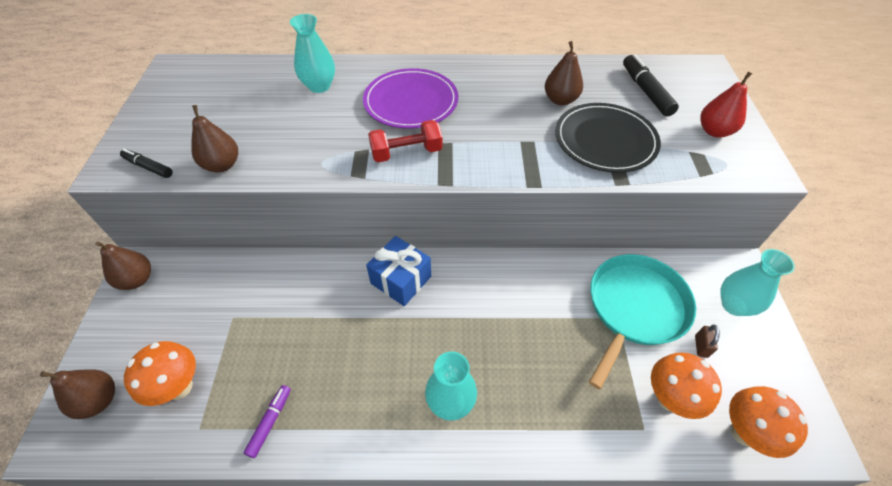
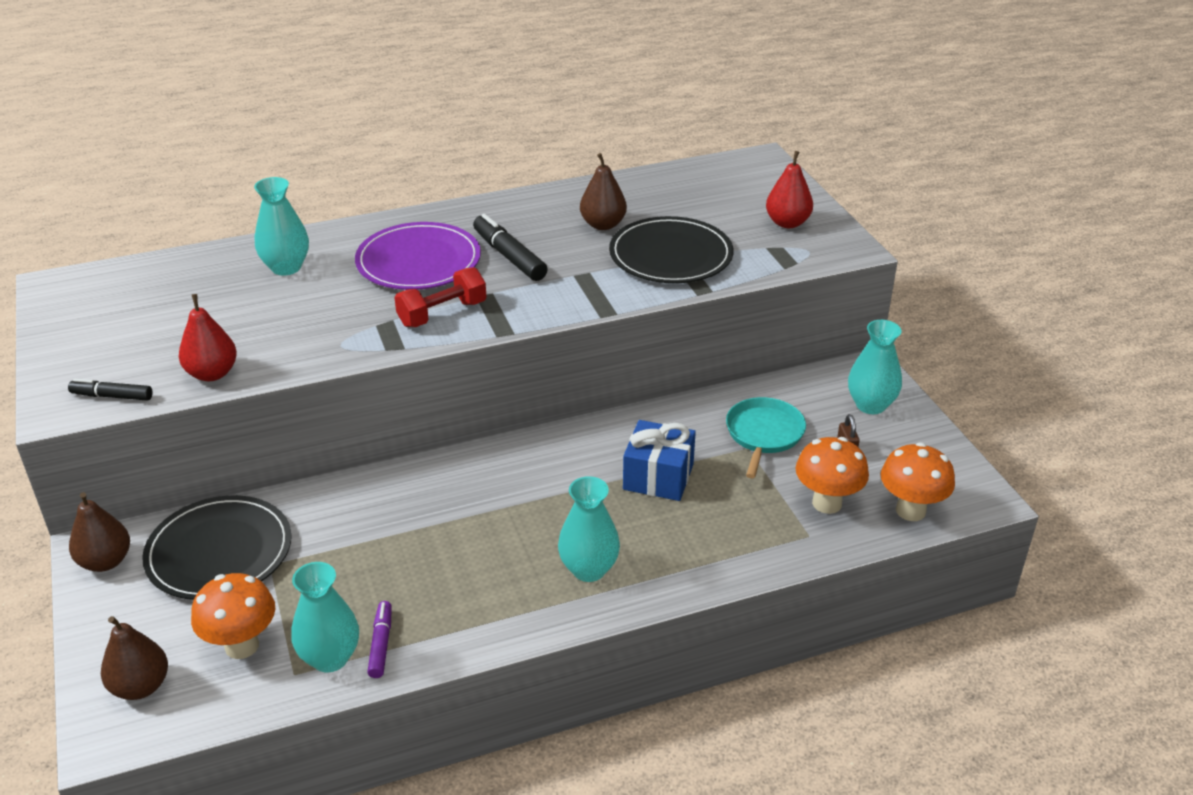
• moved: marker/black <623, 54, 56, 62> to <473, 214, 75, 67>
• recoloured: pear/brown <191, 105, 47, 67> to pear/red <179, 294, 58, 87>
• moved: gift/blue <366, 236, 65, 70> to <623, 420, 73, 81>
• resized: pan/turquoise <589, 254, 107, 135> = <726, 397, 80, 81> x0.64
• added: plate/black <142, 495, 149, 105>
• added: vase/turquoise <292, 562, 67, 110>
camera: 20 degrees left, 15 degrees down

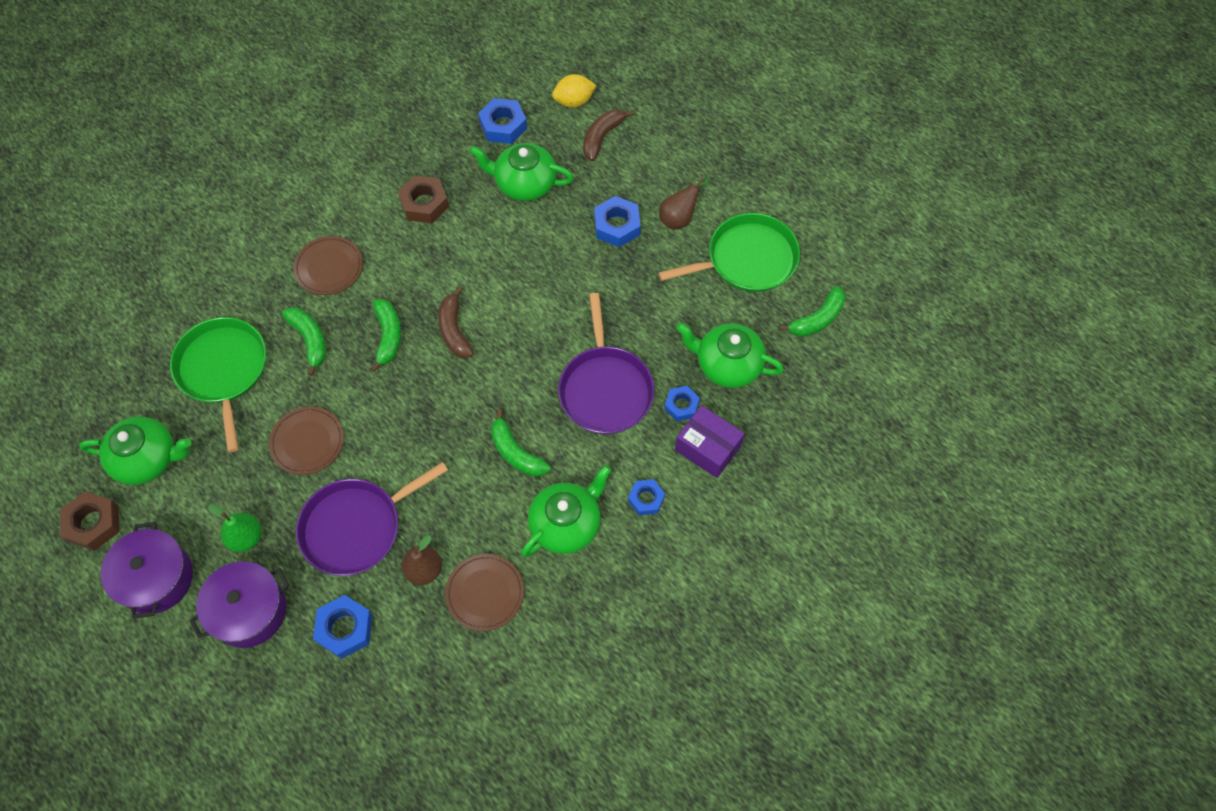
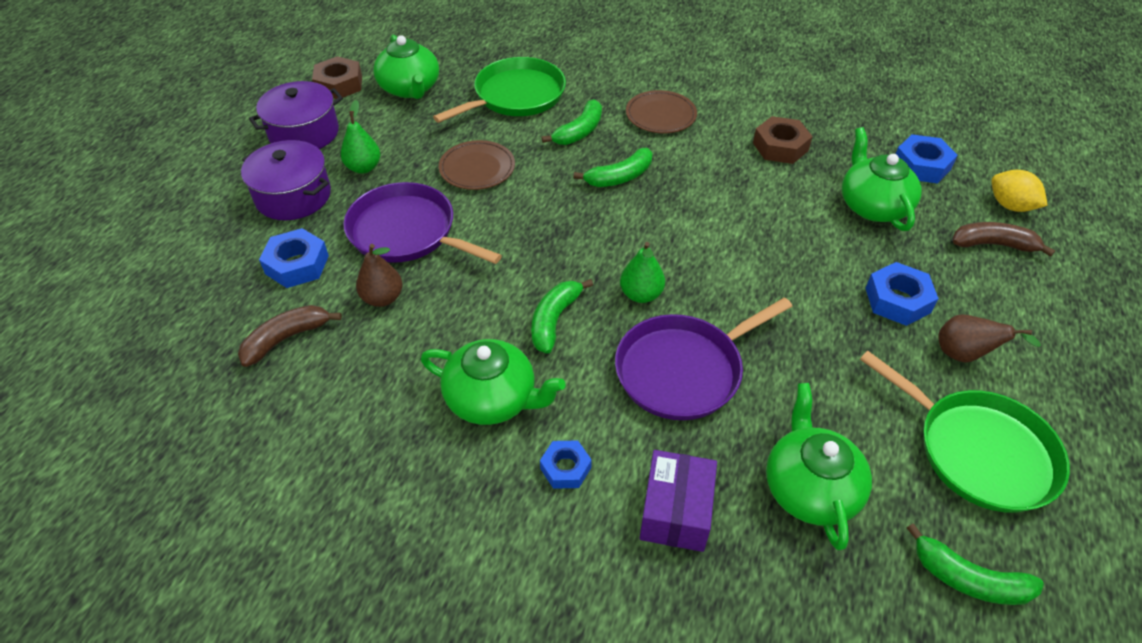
• moved: banana/brown <438, 287, 35, 71> to <238, 305, 104, 62>
• removed: nut/blue <664, 386, 36, 35>
• removed: plate/brown <445, 554, 79, 77>
• added: pear/green <620, 242, 45, 61>
camera: 65 degrees right, 15 degrees down

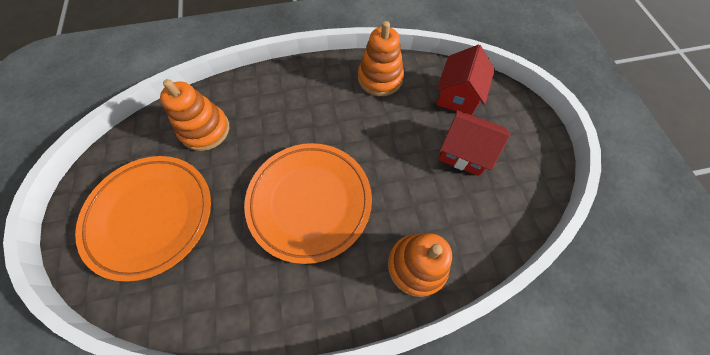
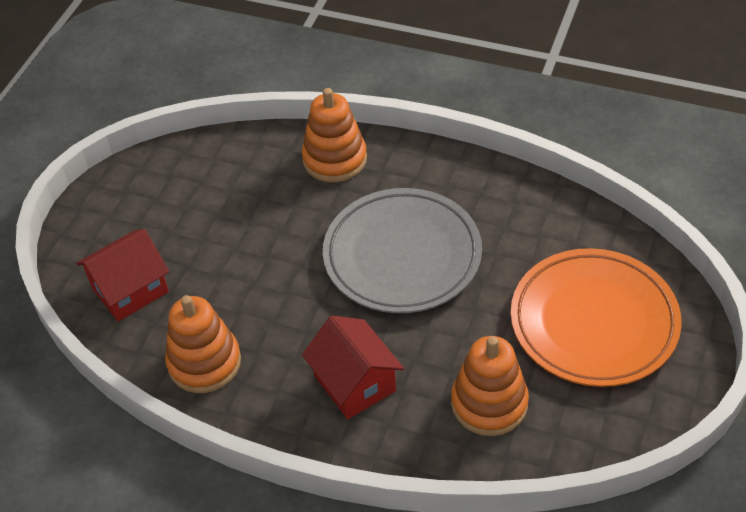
• moved: house/red <438, 110, 72, 66> to <302, 316, 102, 103>
• recoloured: plate/orange <244, 143, 128, 121> to plate/grey <323, 188, 159, 125>
camera: 145 degrees left, 15 degrees down

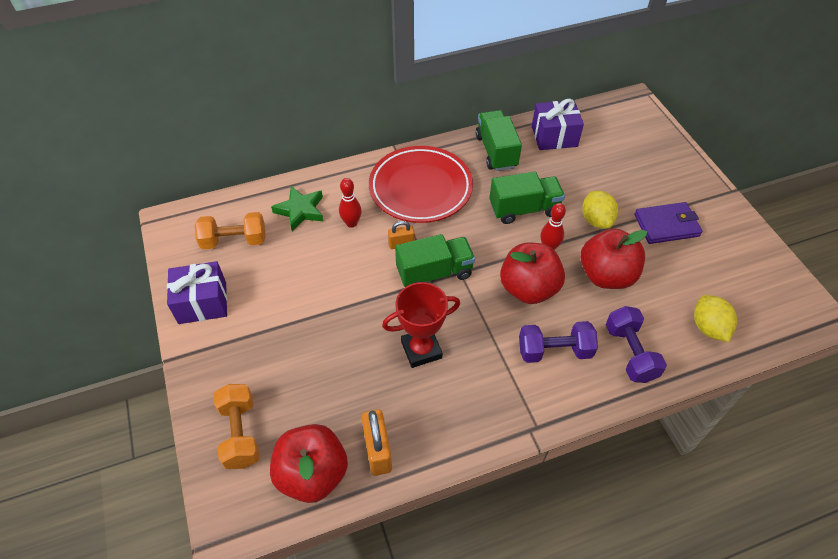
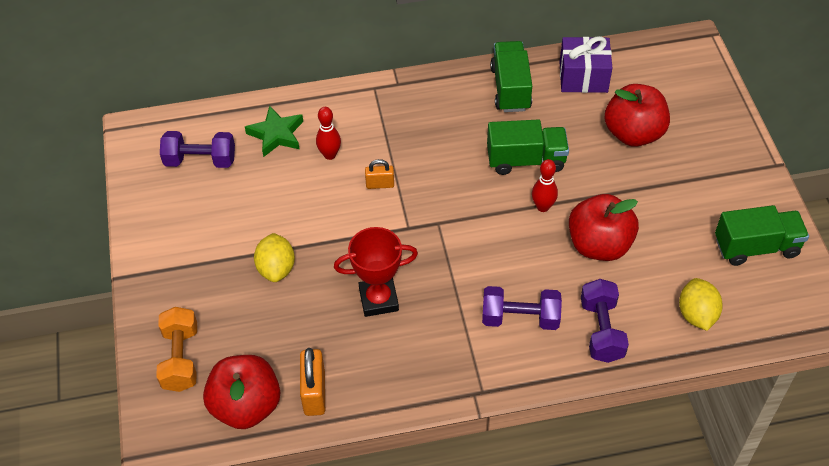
• removed: plate/red <369, 146, 104, 77>
• moved: lemon/yellow <582, 191, 36, 38> to <254, 233, 41, 49>
• removed: wallet/purple <634, 202, 68, 42>
• recoloured: dumbbell/orange <195, 212, 71, 37> to dumbbell/purple <160, 131, 75, 37>
• moved: truck/green <395, 234, 80, 53> to <715, 205, 94, 61>
• moved: apple/red <500, 243, 65, 61> to <604, 84, 66, 63>
• removed: gift/purple <167, 261, 60, 63>
camera: 10 degrees right, 0 degrees up

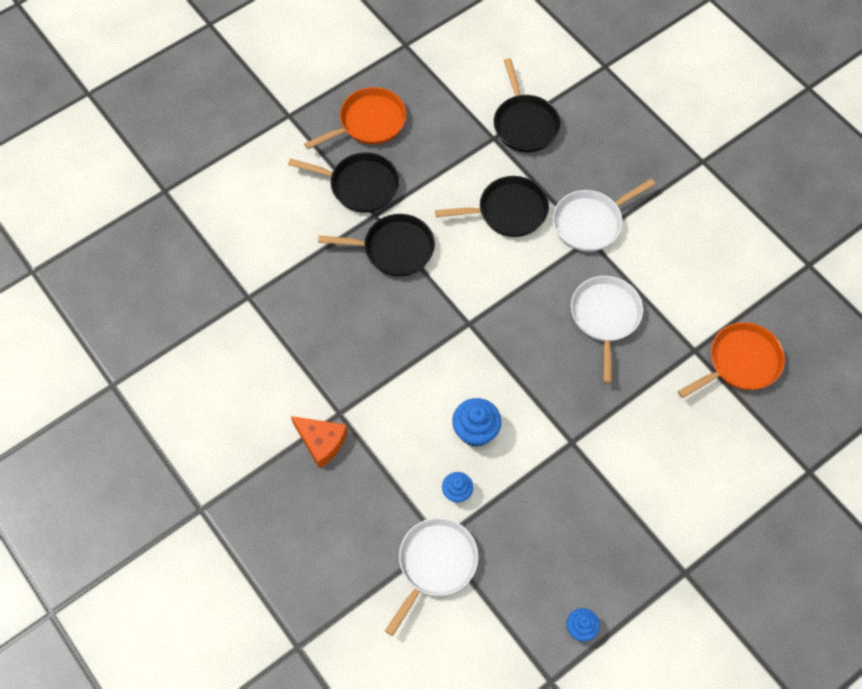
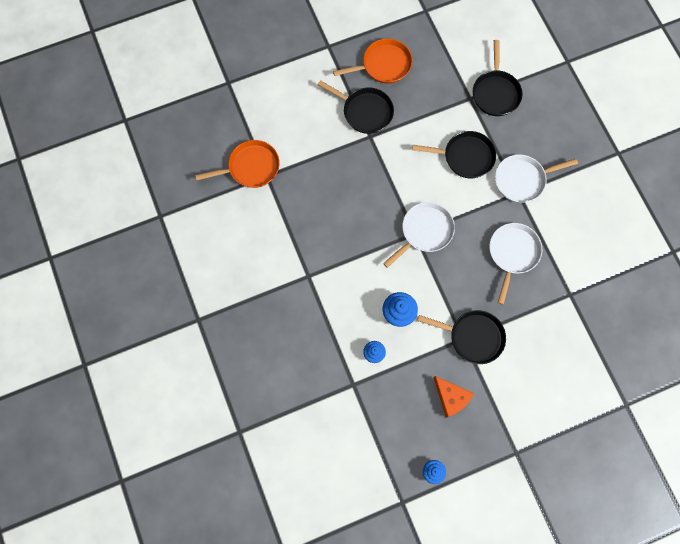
• moved: pan/black <318, 214, 117, 63> to <418, 310, 88, 54>
• moved: pan/orange <678, 322, 107, 76> to <195, 140, 85, 48>
• moved: cheese/orange <291, 416, 57, 52> to <433, 376, 41, 42>
• moved: pan/white <385, 518, 93, 118> to <383, 202, 72, 66>
camera: 15 degrees right, 10 degrees up

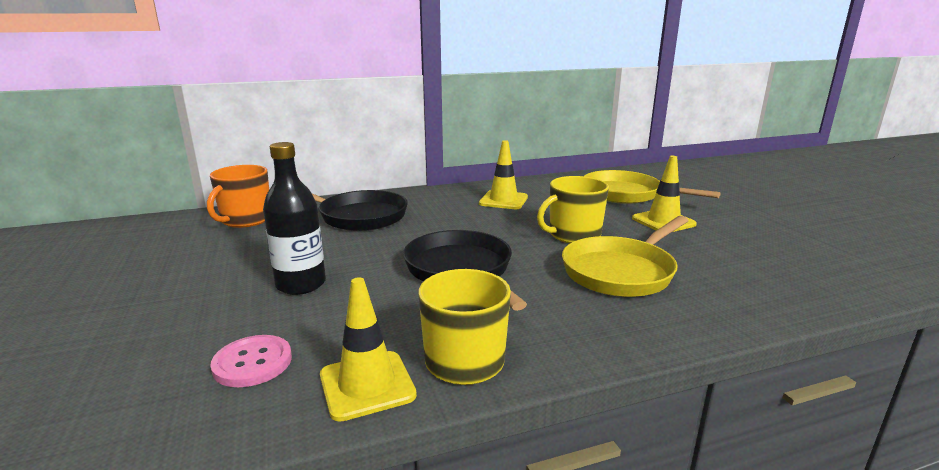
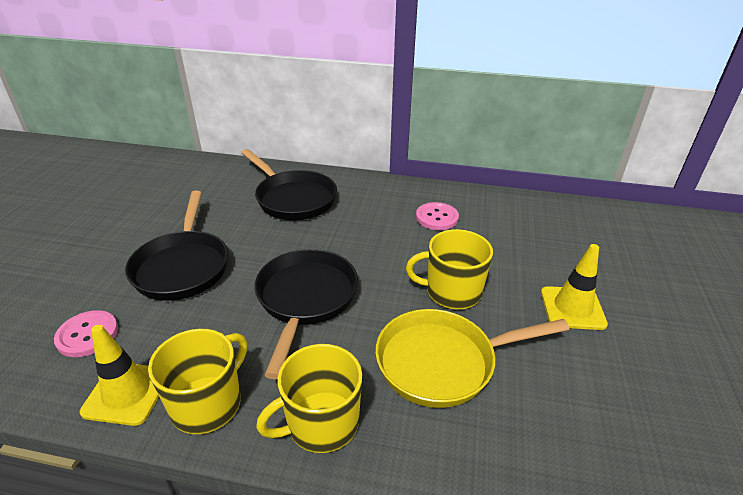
• replaced: traffic cone/yellow <479, 140, 49, 69> to button/pink <416, 202, 43, 28>
• replaced: bottle/black <263, 142, 63, 153> to pan/black <125, 190, 103, 111>
• removed: mug/orange <207, 165, 62, 63>
• removed: pan/yellow <584, 170, 137, 34>
• added: mug/yellow <256, 344, 106, 109>
camera: 30 degrees right, 15 degrees up

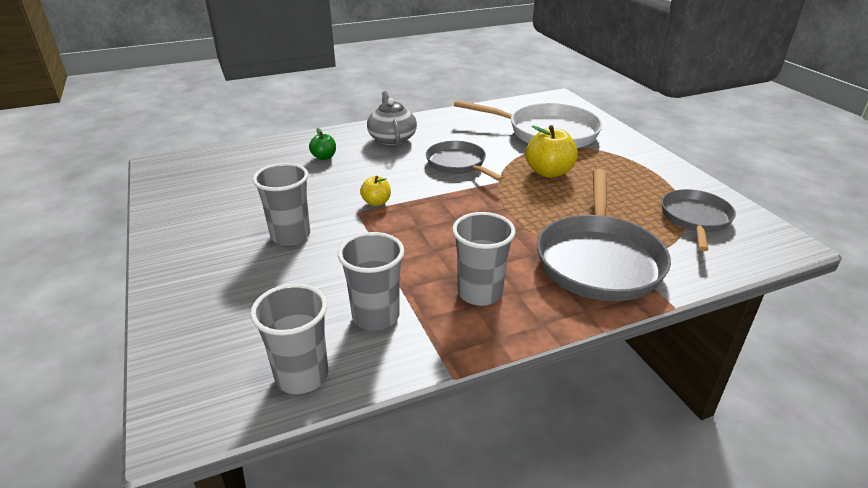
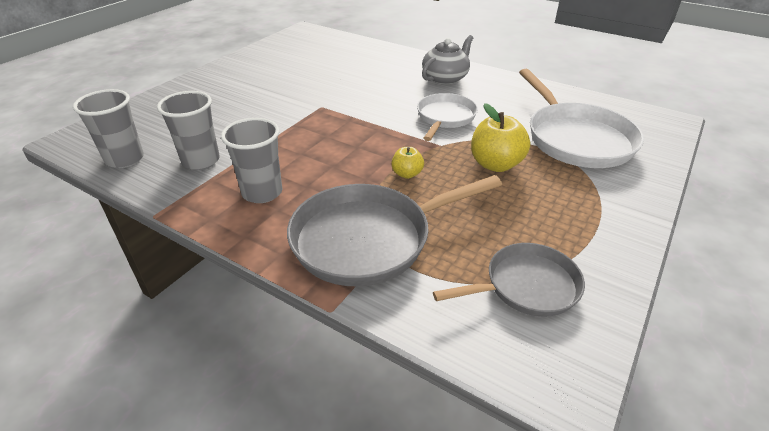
• removed: apple/green <309, 128, 27, 32>
• recoloured: pan/grey <426, 141, 78, 40> to pan/white <417, 93, 61, 48>
• removed: cup/grey <253, 163, 57, 82>
• moved: apple/yellow <360, 176, 31, 30> to <391, 147, 33, 32>
camera: 55 degrees right, 5 degrees up

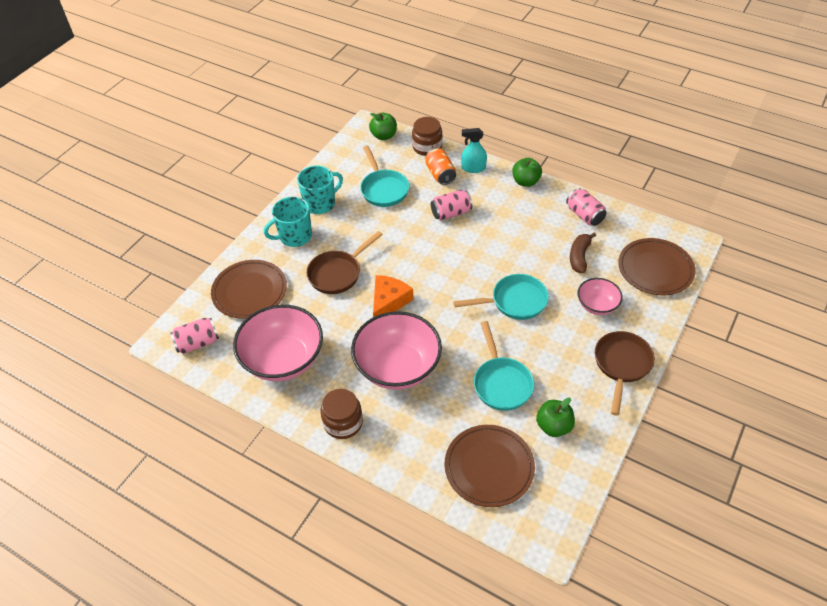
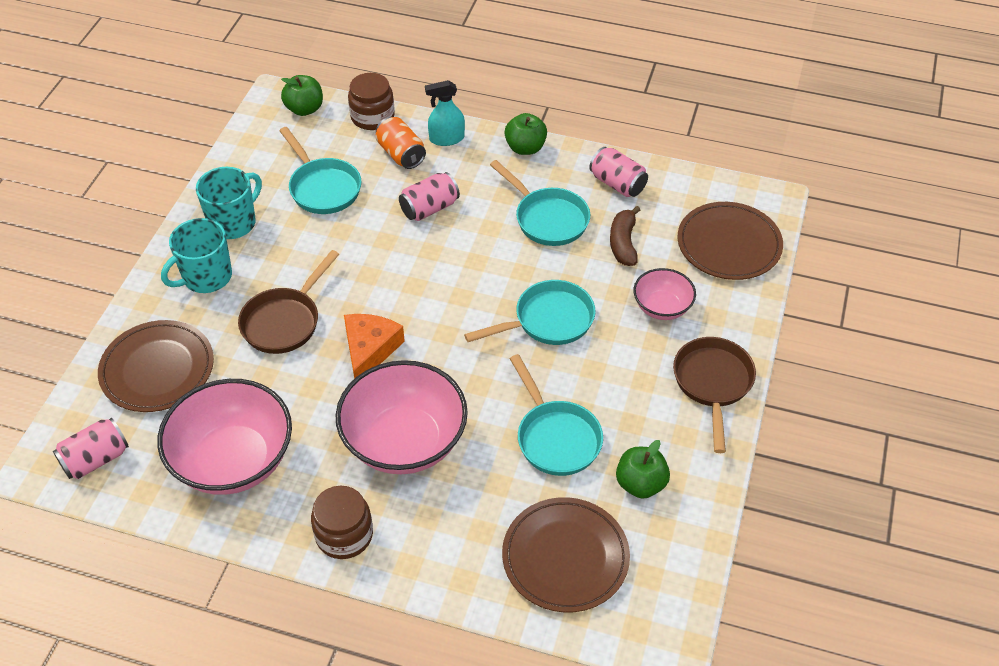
• added: pan/turquoise <490, 160, 100, 86>
camera: 15 degrees left, 0 degrees up

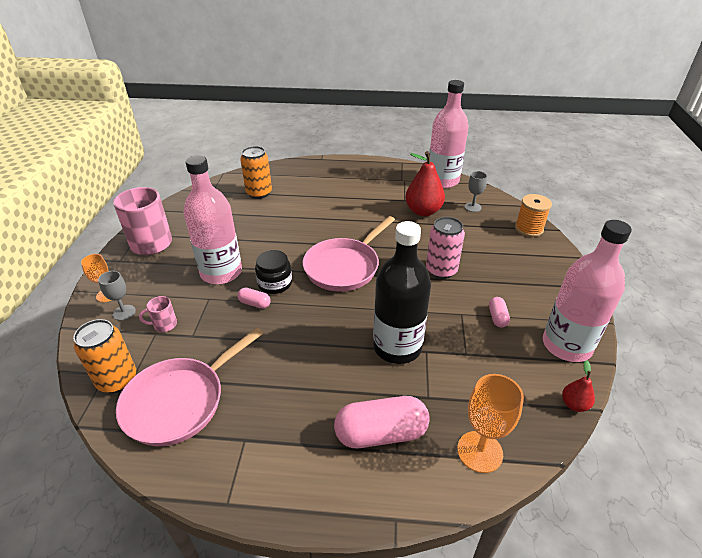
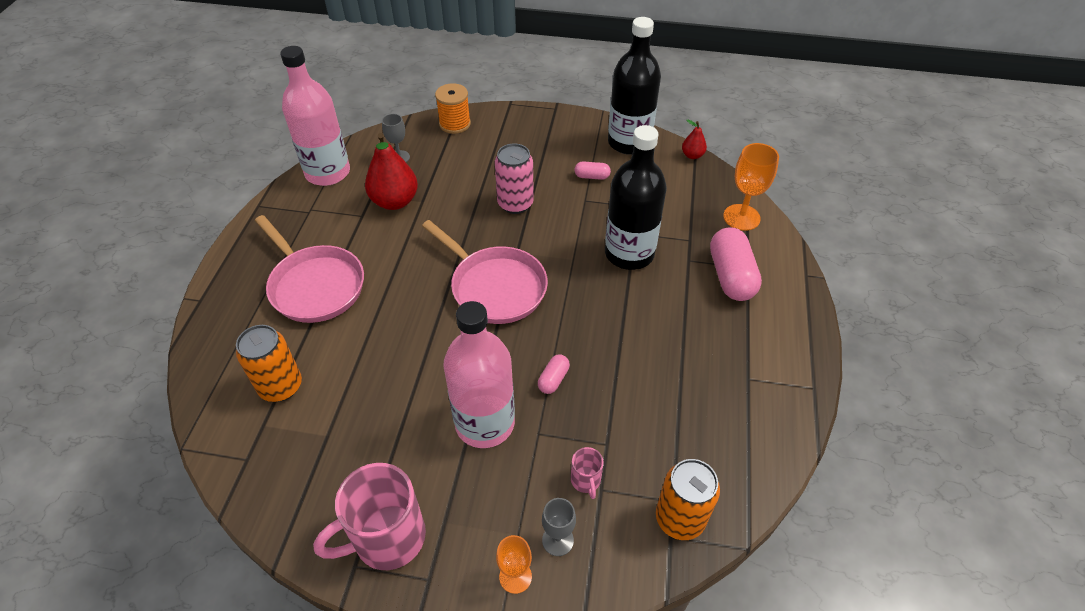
• recoloured: bottle/pink <543, 220, 89, 142> to bottle/black <608, 17, 53, 138>
• removed: jar/black <255, 250, 37, 44>
• moved: pan/pink <116, 327, 147, 119> to <255, 215, 109, 108>
camera: 85 degrees left, 10 degrees up

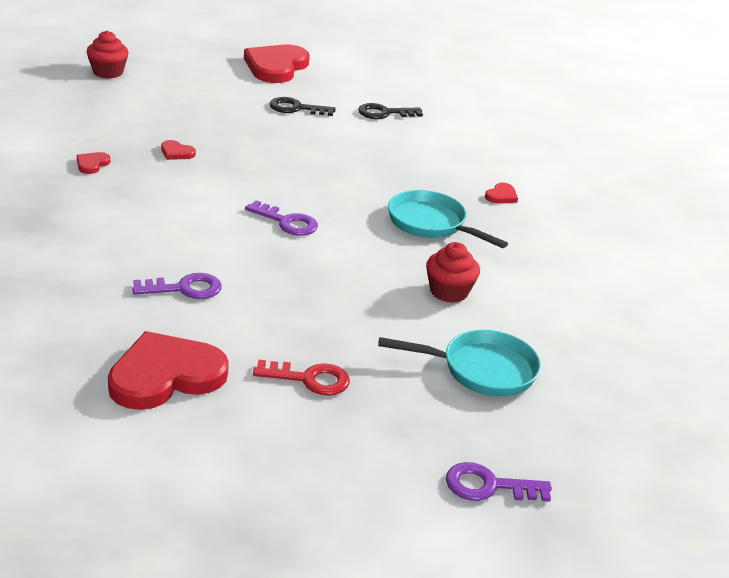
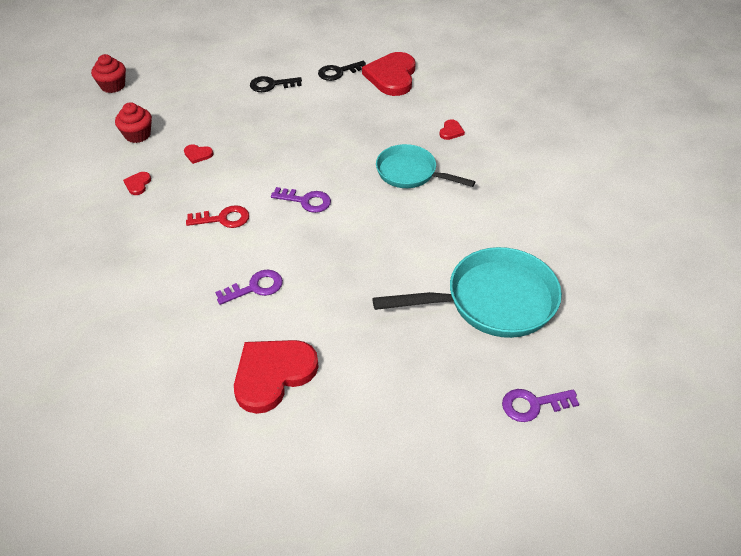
• moved: heart/red <244, 44, 66, 39> to <362, 52, 54, 44>
• moved: cupcake/red <426, 242, 54, 61> to <115, 102, 37, 41>
• resized: pan/turquoise <378, 330, 163, 67> = <372, 247, 190, 91> x1.55
• moved: key/red <253, 360, 97, 36> to <186, 205, 63, 23>
camera: 10 degrees left, 15 degrees up

